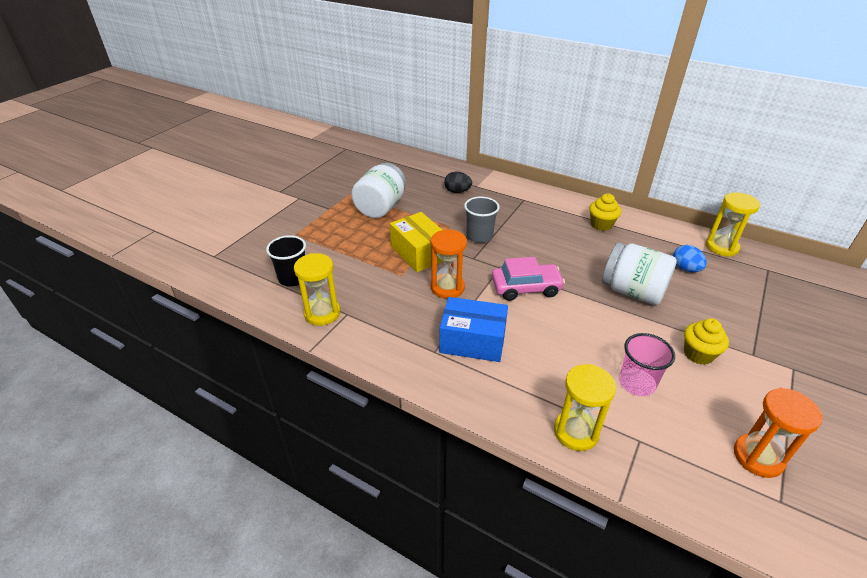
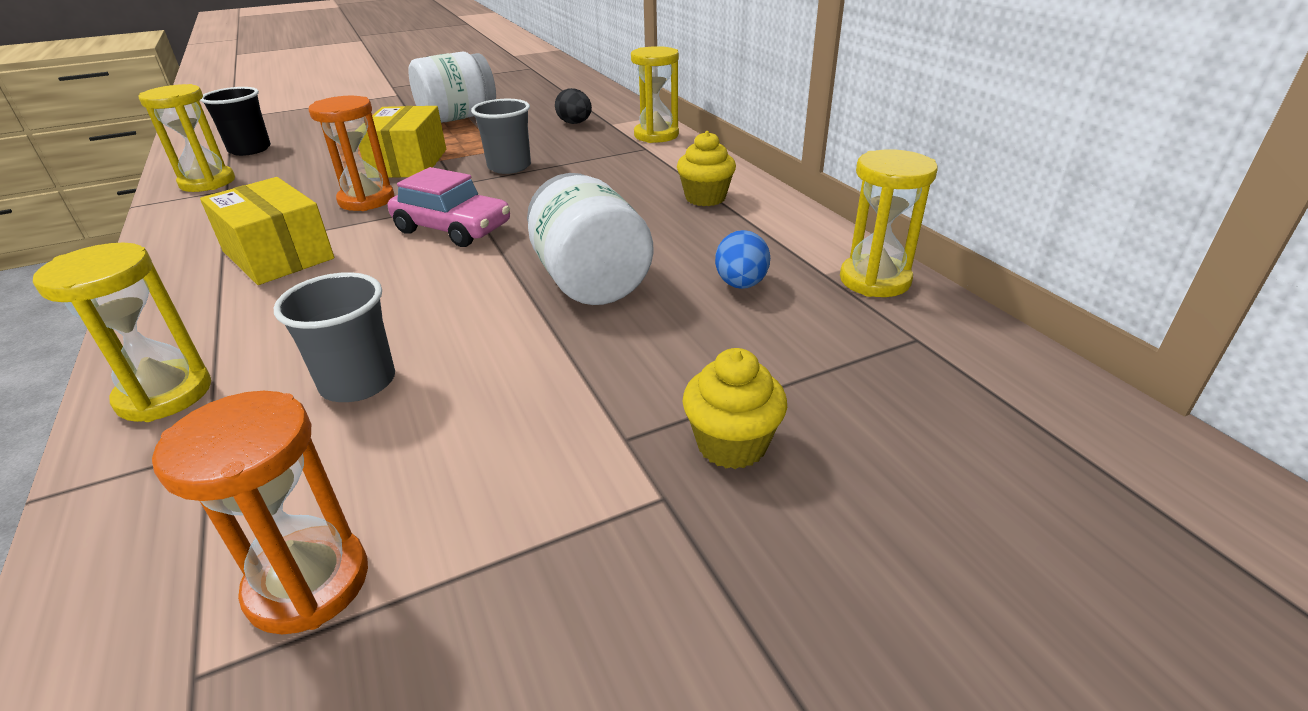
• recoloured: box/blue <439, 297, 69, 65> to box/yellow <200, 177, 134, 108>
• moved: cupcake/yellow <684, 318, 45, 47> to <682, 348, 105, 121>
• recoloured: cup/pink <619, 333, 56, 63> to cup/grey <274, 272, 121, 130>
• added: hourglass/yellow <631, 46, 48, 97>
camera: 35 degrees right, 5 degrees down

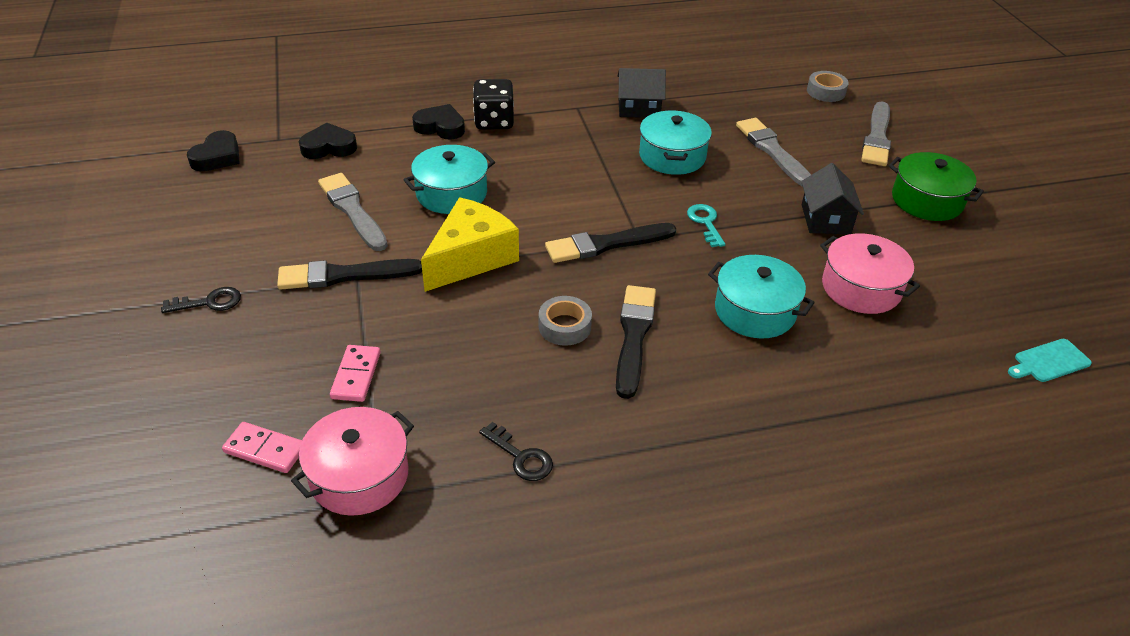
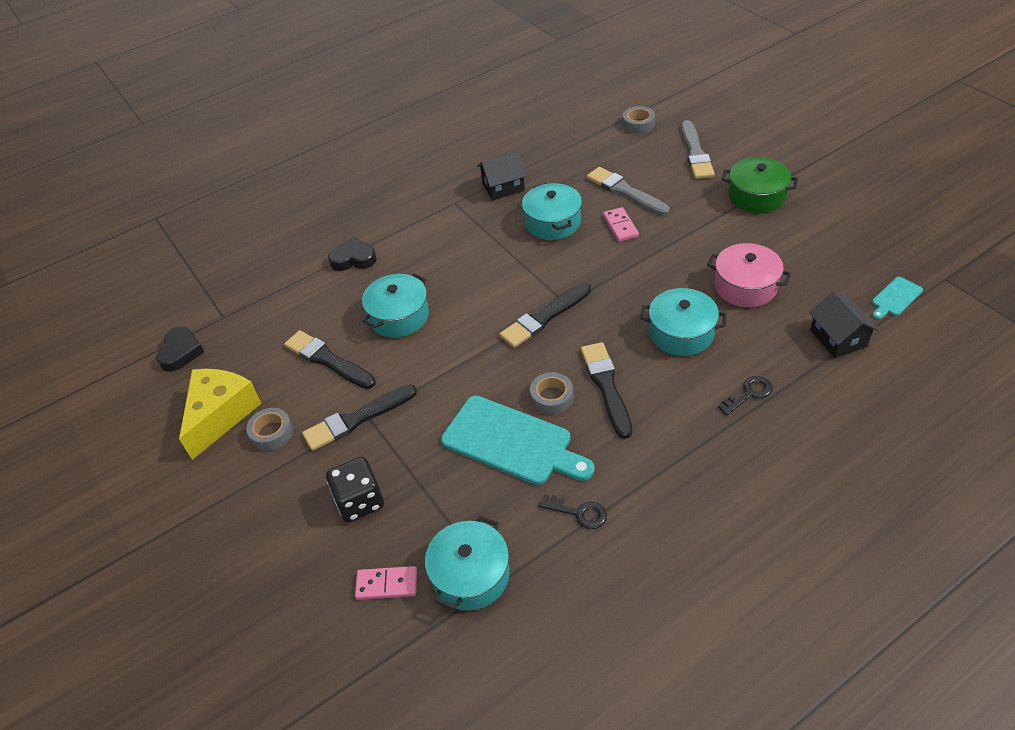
• moved: dice/black <473, 79, 41, 51> to <326, 457, 58, 65>
• removed: heart/black <299, 123, 58, 36>
• moved: house/black <801, 163, 63, 71> to <809, 291, 70, 67>
• recoloured: brush/grey <318, 173, 70, 78> to brush/black <284, 330, 92, 59>
• moved: cheese/yellow <421, 197, 98, 95> to <179, 369, 83, 91>
• removed: key/turquoise <687, 204, 38, 43>
• moved: key/black <161, 287, 80, 26> to <718, 376, 54, 40>
• moved: domino/pink <330, 345, 51, 57> to <603, 207, 36, 35>
• recoloured: pot/pink <291, 407, 123, 109> to pot/turquoise <425, 516, 84, 95>
• added: cutting board/turquoise <441, 396, 154, 89>
• added: tape/grey <246, 408, 47, 43>
camera: 15 degrees left, 5 degrees up

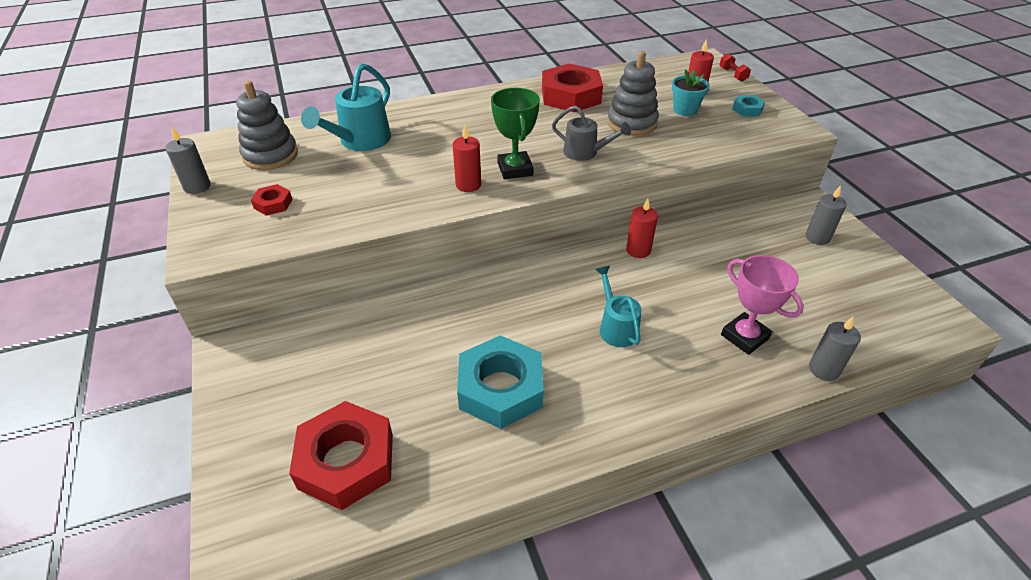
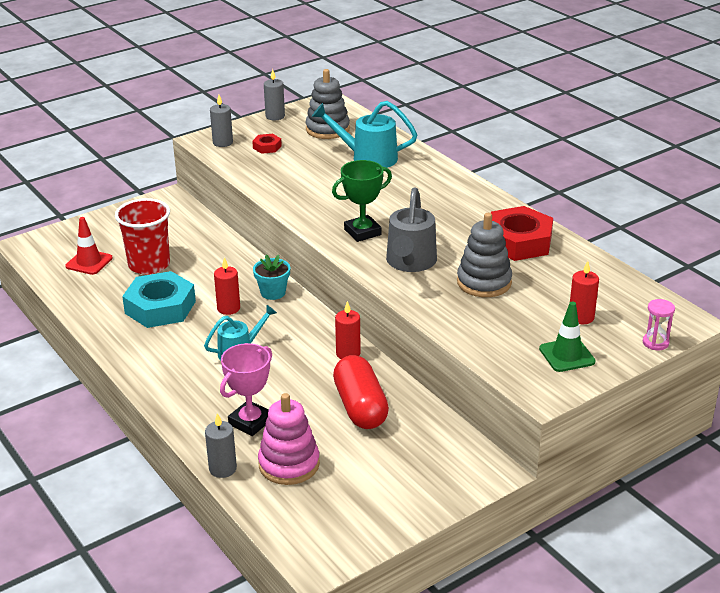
• replaced: dumbbell/red <719, 53, 32, 29> to hourglass/pink <643, 299, 32, 51>
• moved: flower pot/turquoise <672, 69, 38, 47> to <253, 255, 37, 45>
• replaced: nut/turquoise <732, 95, 33, 22> to traffic cone/green <539, 302, 56, 70>
• resized: watering can/grey <552, 105, 79, 56> = <386, 187, 51, 85> x1.53
• moved: candle/red <453, 125, 28, 67> to <214, 257, 26, 58>
• moved: candle/grey <806, 185, 41, 60> to <210, 95, 23, 52>
• replaced: nut/red <289, 401, 104, 109> to traffic cone/red <65, 217, 48, 58>
• added: cup/red <115, 198, 55, 77>
• added: capsule/red <333, 355, 56, 74>
• added: stacking toy/pink <258, 393, 62, 92>
camera: 75 degrees right, 10 degrees down

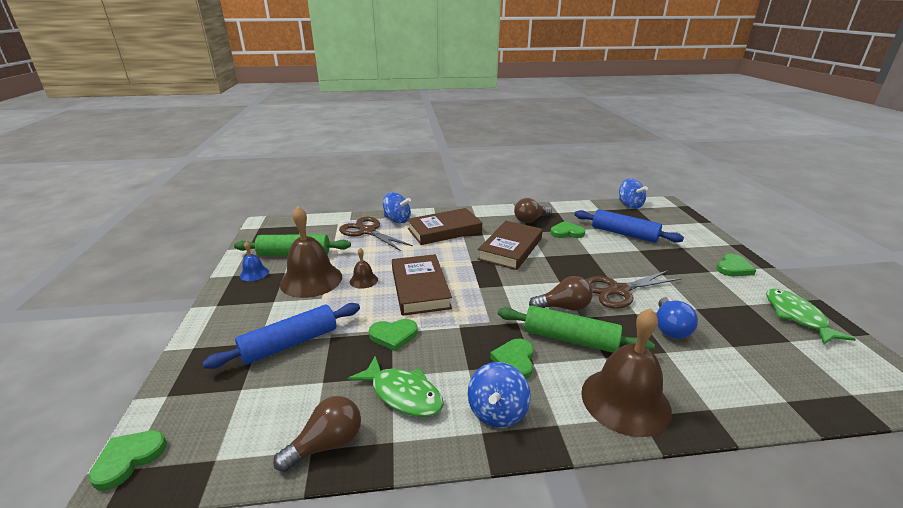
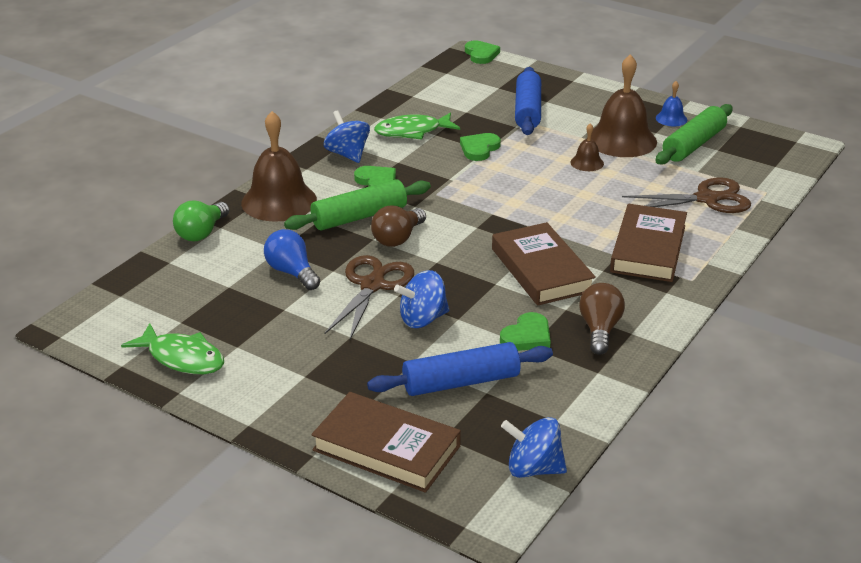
• moved: spinning top/blue <383, 192, 28, 31> to <394, 270, 55, 58>
• moved: book/brown <392, 254, 60, 62> to <311, 392, 150, 101>
• removed: heart/green <716, 254, 40, 22>
• removed: light bulb/brown <273, 396, 88, 76>
• added: light bulb/green <173, 201, 56, 40>
camera: 130 degrees right, 5 degrees up

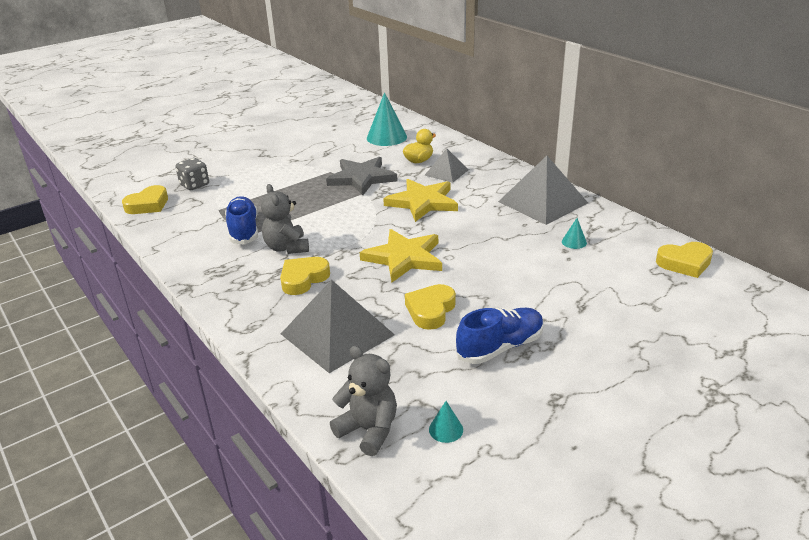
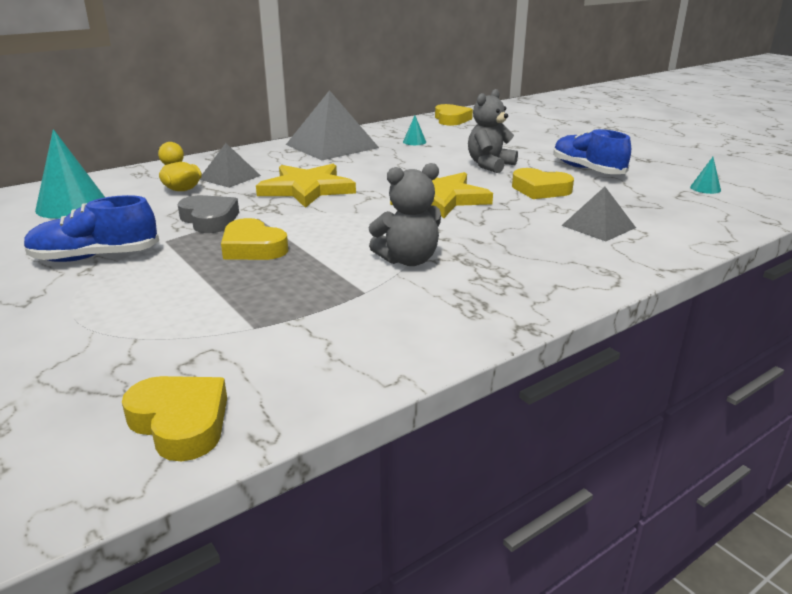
• replaced: star/grey <326, 157, 71, 38> to heart/grey <178, 195, 61, 38>
• removed: dice/grey <175, 158, 34, 32>
• moved: shoe/blue <225, 196, 33, 49> to <24, 195, 135, 67>
• moved: heart/yellow <280, 257, 50, 38> to <221, 218, 67, 42>
• resized: pyramid/grey <281, 280, 114, 93> = <561, 187, 75, 54> x0.56
• moved: teddy bear/grey <330, 346, 67, 110> to <468, 89, 50, 84>
camera: 90 degrees left, 5 degrees down

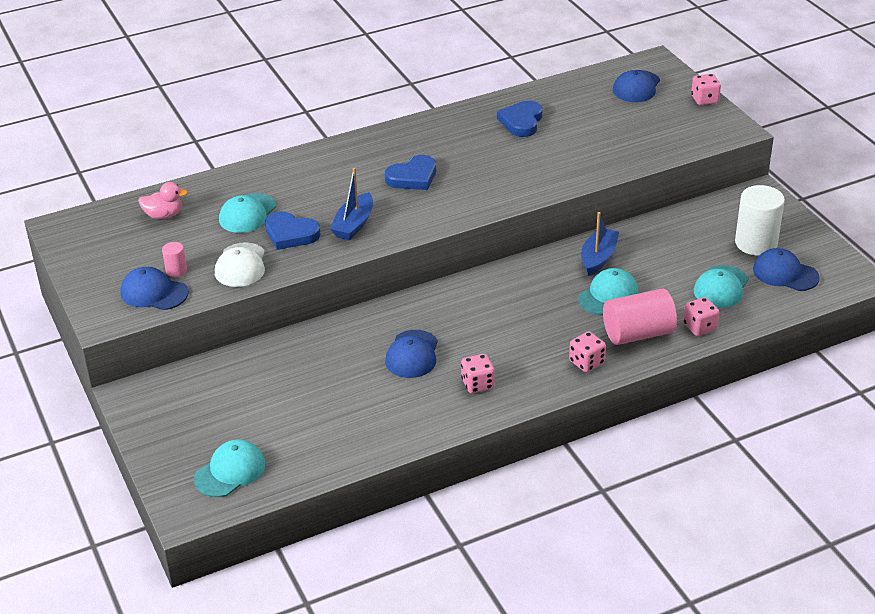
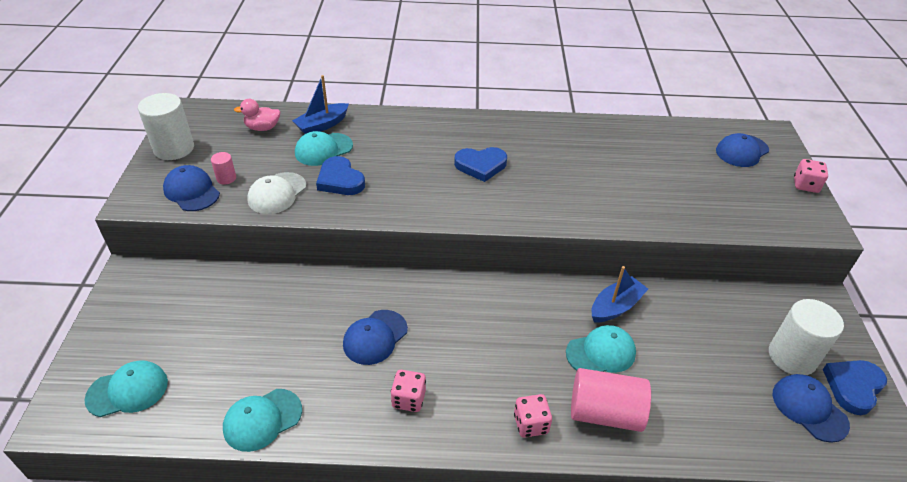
• moved: heart/blue <497, 101, 45, 36> to <823, 360, 64, 55>
• moved: boat/blue <330, 168, 43, 73> to <292, 75, 57, 59>
• turned: duck/pink <138, 182, 50, 37> = <234, 99, 46, 32> 150 degrees clockwise
• moved: cap/turquoise <694, 265, 54, 43> to <223, 389, 79, 63>
• removed: dice/pink <683, 297, 36, 39>
• added: cylinder/white <138, 93, 56, 67>
camera: 25 degrees right, 5 degrees up

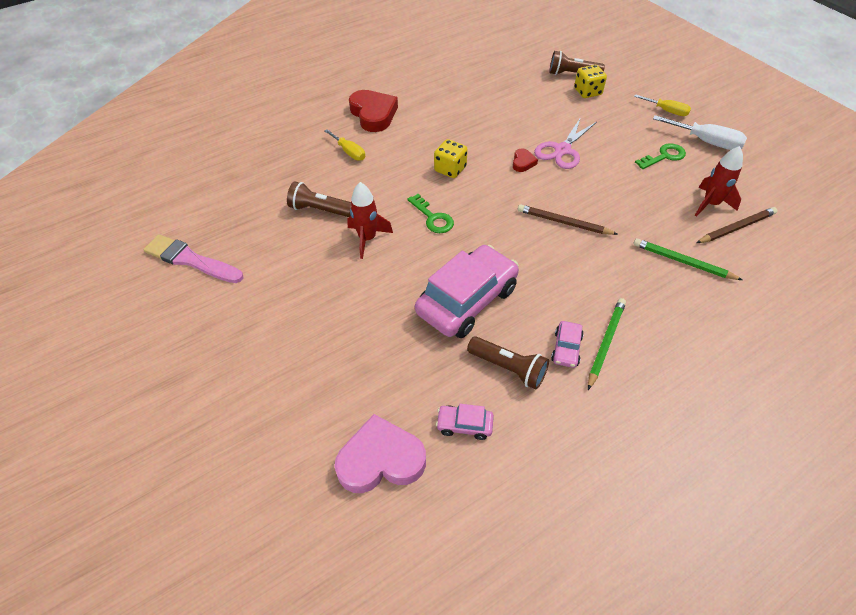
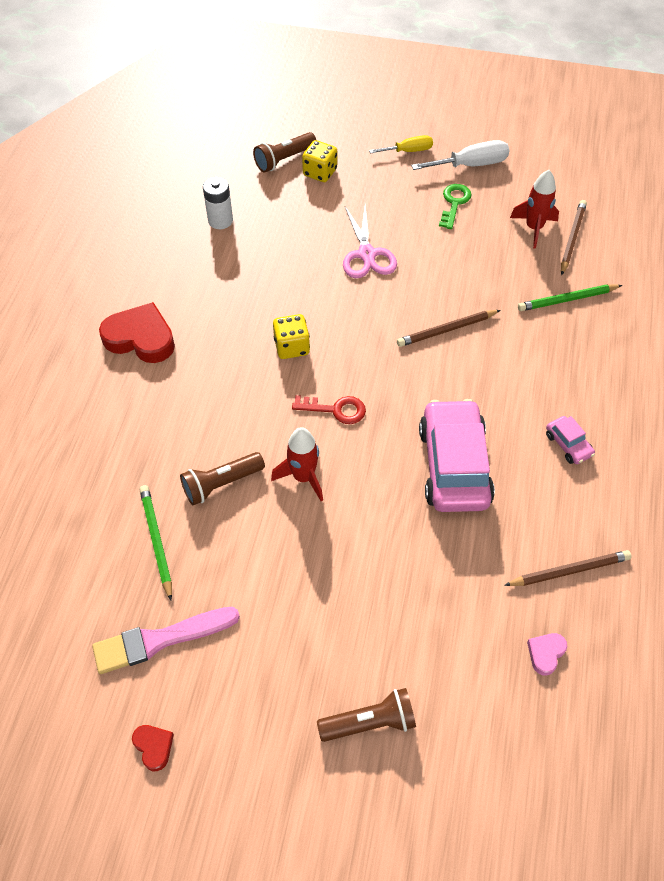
• removed: screwdriver/yellow <325, 129, 40, 32>
• moved: heart/red <513, 149, 25, 23> to <132, 725, 42, 46>
• recoloured: key/green <407, 194, 47, 39> to key/red <292, 395, 74, 29>
• moved: pencil/green <588, 298, 38, 92> to <139, 485, 33, 115>
• moved: flashlight/brown <467, 336, 82, 53> to <317, 688, 99, 54>
• replaced: car/pink <436, 404, 58, 36> to pencil/brown <504, 550, 128, 36>
• resized: heart/pink <335, 414, 91, 79> = <527, 633, 40, 43> x0.48
• added: battery/white <203, 177, 30, 52>
camera: 45 degrees left, 5 degrees up

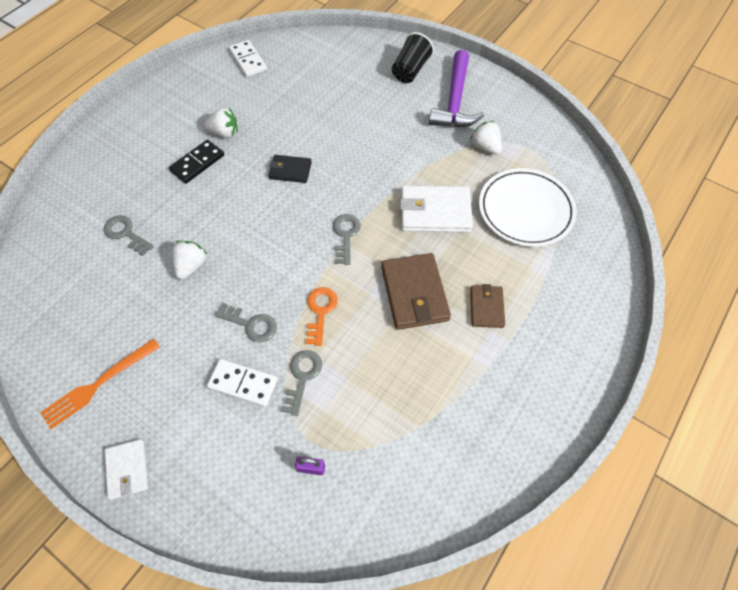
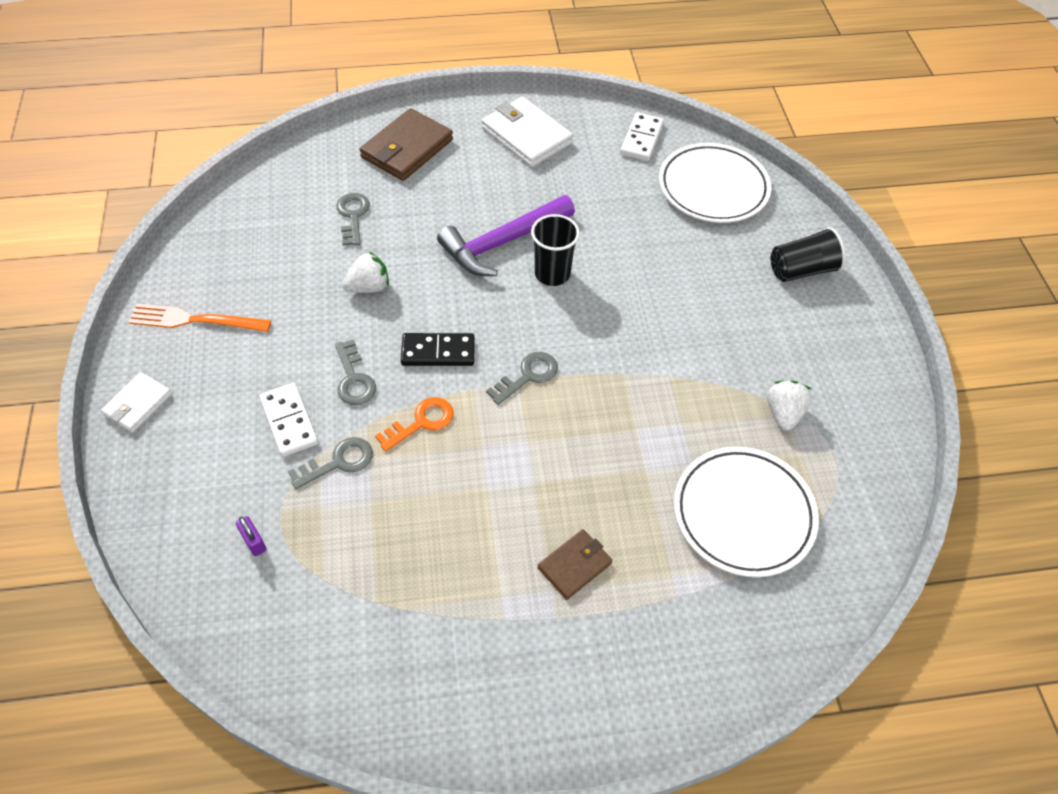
• moved: hammer/purple <429, 50, 55, 77> to <437, 195, 138, 81>
• removed: strawberry/white <204, 108, 34, 30>
• moved: domino/black <169, 140, 55, 44> to <401, 333, 74, 33>
• replaced: wallet/black <269, 155, 43, 28> to cup/black <531, 214, 49, 72>
• moved: wallet/white <400, 186, 73, 47> to <482, 97, 91, 70>
• moved: wallet/brown <381, 253, 70, 77> to <360, 108, 93, 73>
• added: plate/white <659, 143, 113, 80>
camera: 45 degrees right, 5 degrees down

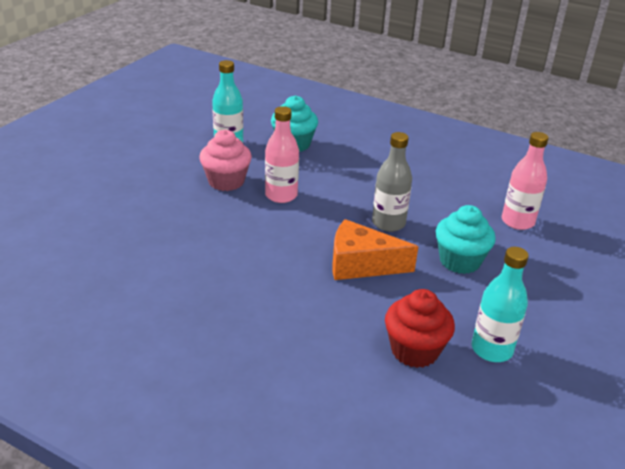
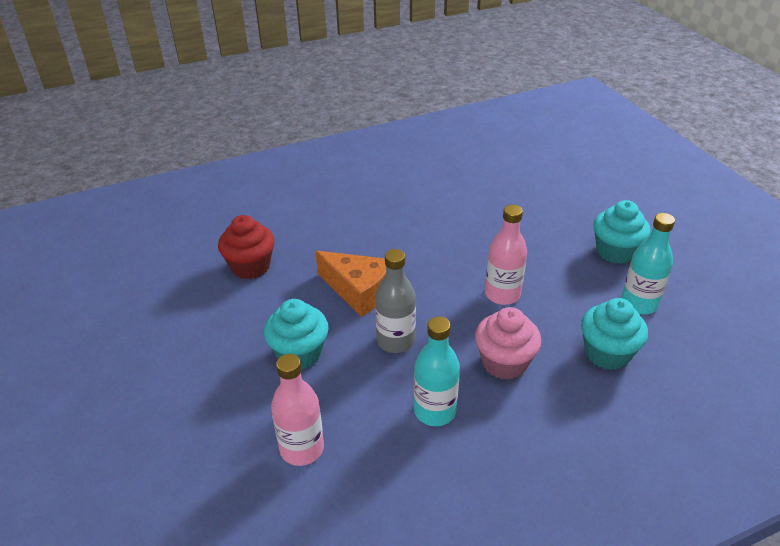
• moved: cupcake/pink <199, 130, 53, 61> to <475, 307, 66, 73>
• turned: cheese/orange <332, 219, 86, 61> = <315, 251, 71, 66> 75 degrees clockwise
• moved: bottle/turquoise <472, 247, 57, 115> to <414, 317, 46, 109>
• added: cupcake/turquoise <593, 200, 58, 64>
camera: 130 degrees right, 5 degrees up

